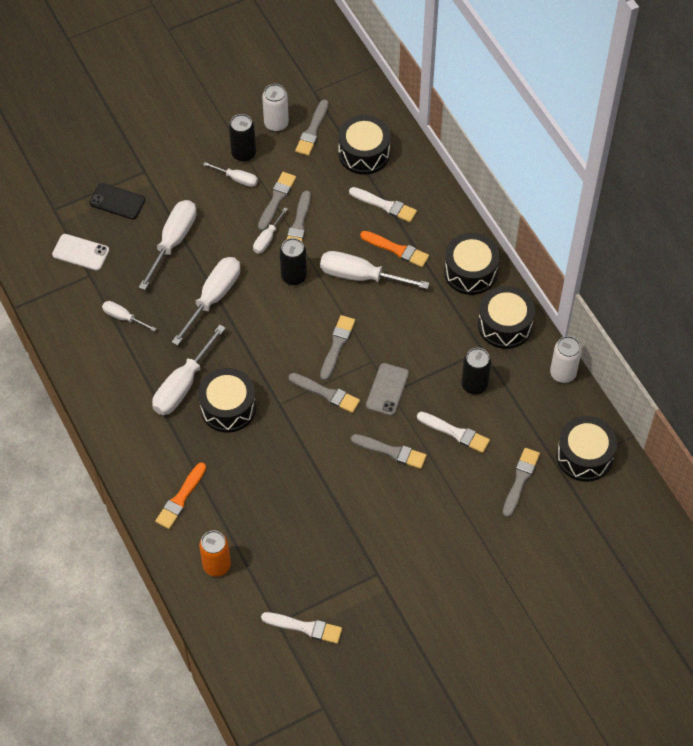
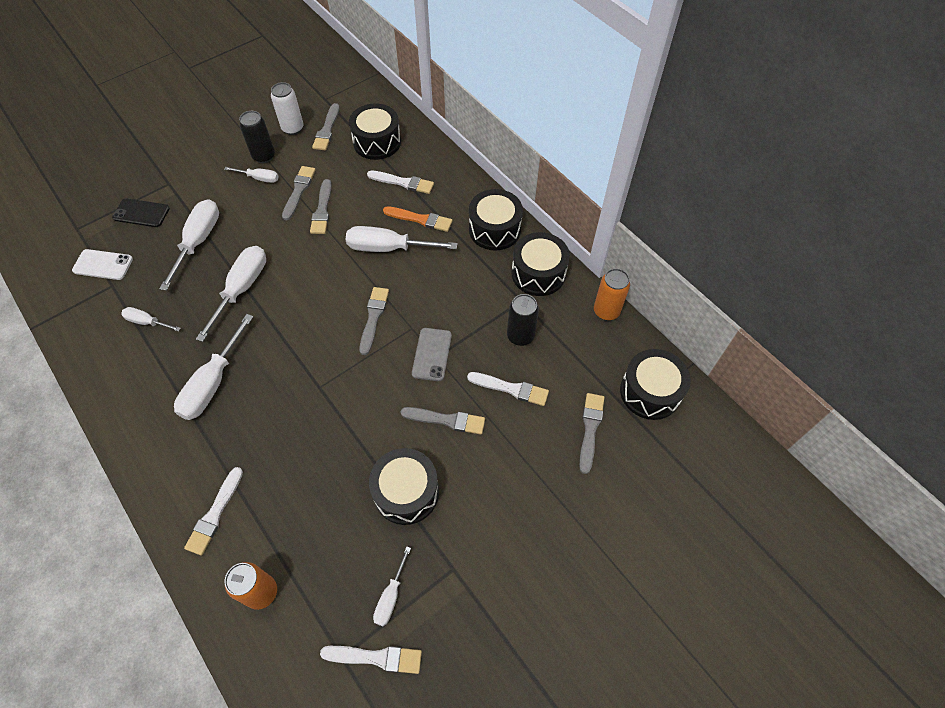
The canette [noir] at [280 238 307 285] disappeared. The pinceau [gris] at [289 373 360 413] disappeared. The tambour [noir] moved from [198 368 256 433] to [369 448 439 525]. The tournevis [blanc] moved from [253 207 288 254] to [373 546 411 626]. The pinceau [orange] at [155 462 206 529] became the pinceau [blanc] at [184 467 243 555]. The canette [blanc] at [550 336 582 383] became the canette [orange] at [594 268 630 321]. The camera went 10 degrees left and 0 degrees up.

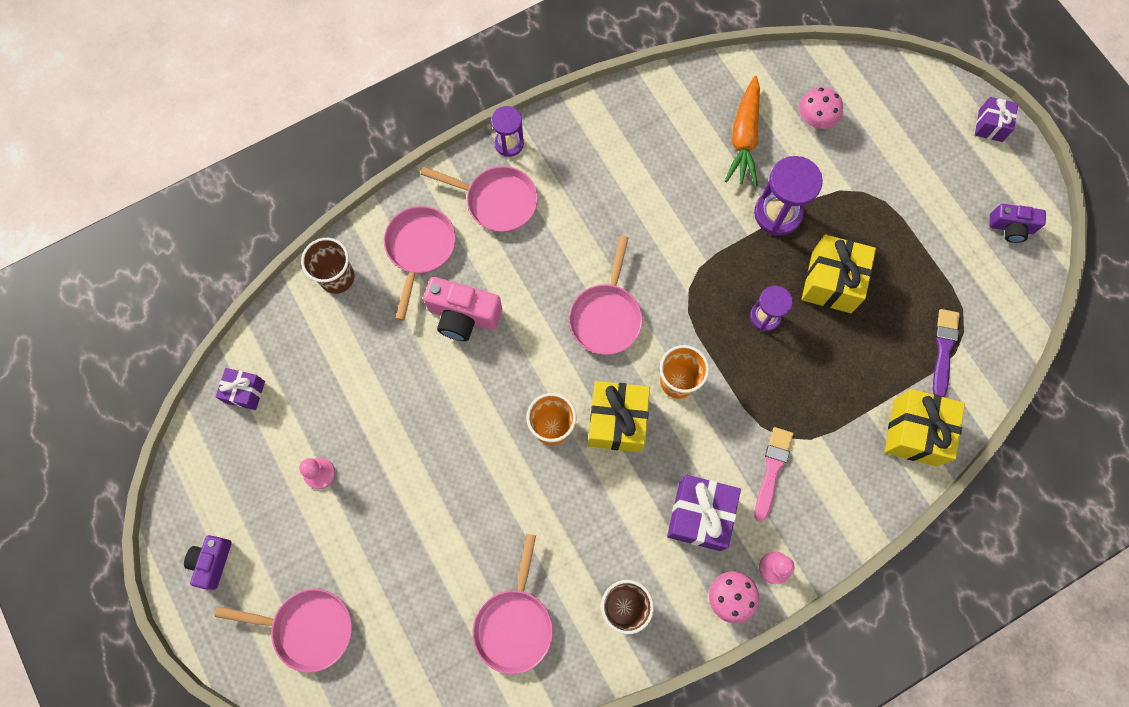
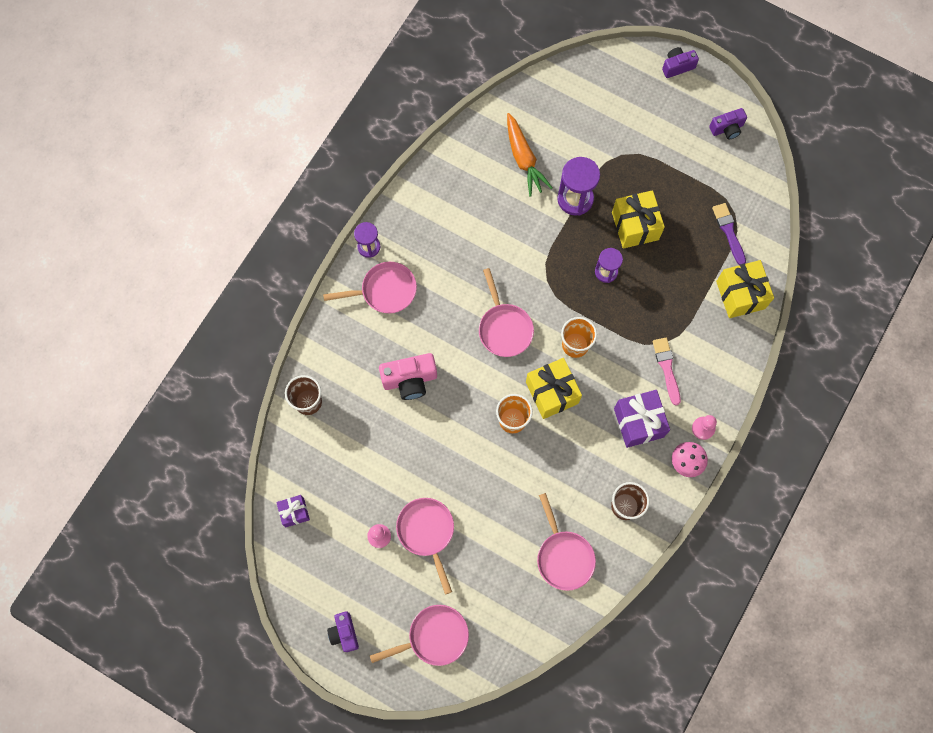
The champignon [rose] at [799 87 843 129] disappeared. The poêle [rose] moved from [384 206 456 321] to [396 498 454 595]. The cadeau [violet] at [975 97 1018 142] was replaced by the appareil photo [violet] at [662 47 699 78]. The camera went 30 degrees left and 0 degrees up.

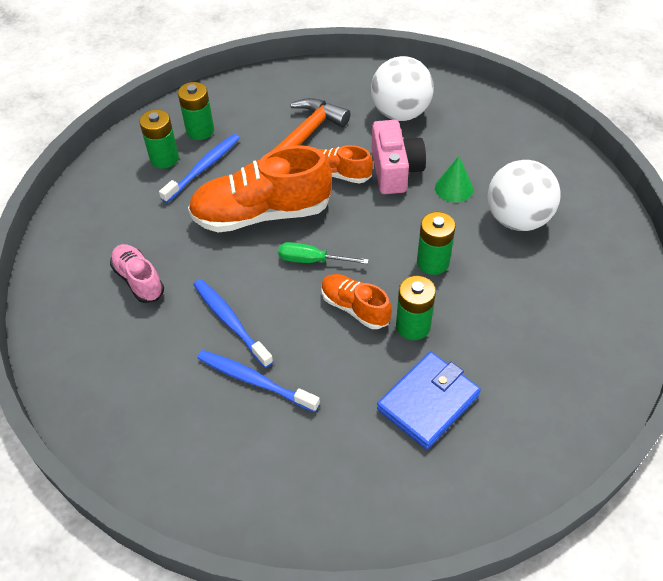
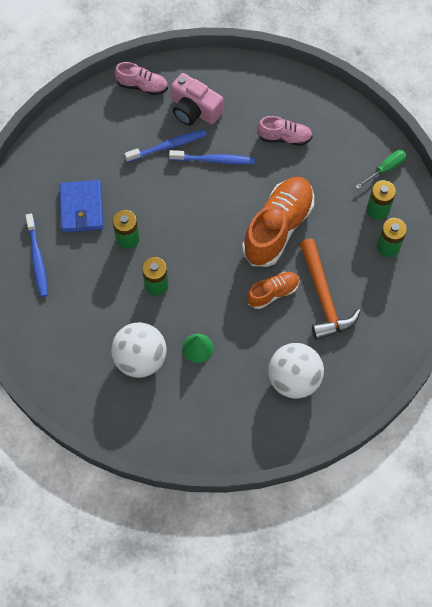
The chaussure [orange] at [321 274 392 329] disappeared. The chaussure [rose] at [115 62 168 95] appeared. The brosse à dents [bleu] moved from [159 134 240 203] to [25 214 48 297]. The tournevis [vert] moved from [278 242 369 264] to [355 150 407 189]. The appareil photo [rose] moved from [372 120 426 194] to [171 73 223 126]. The camera went 130 degrees right and 15 degrees up.

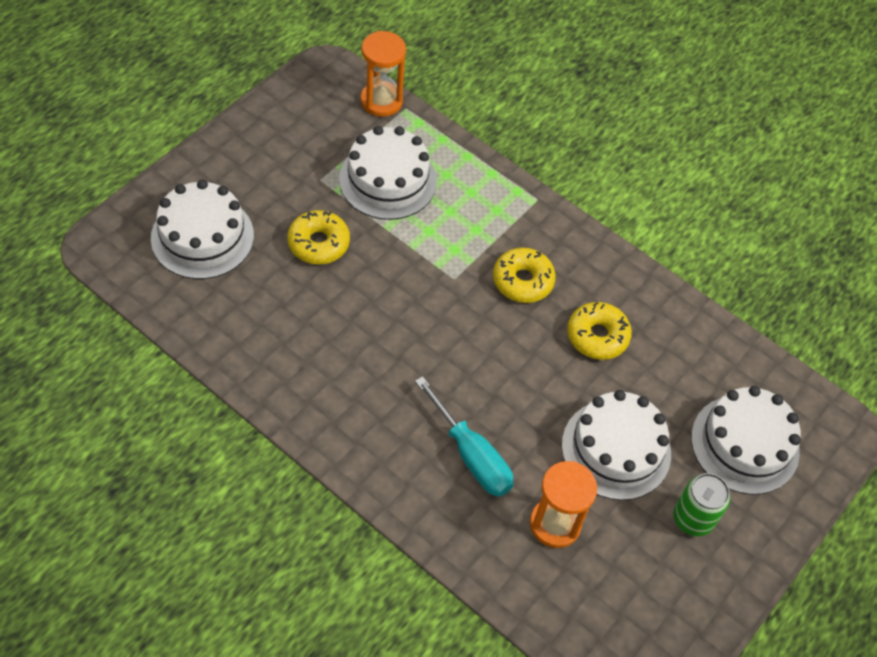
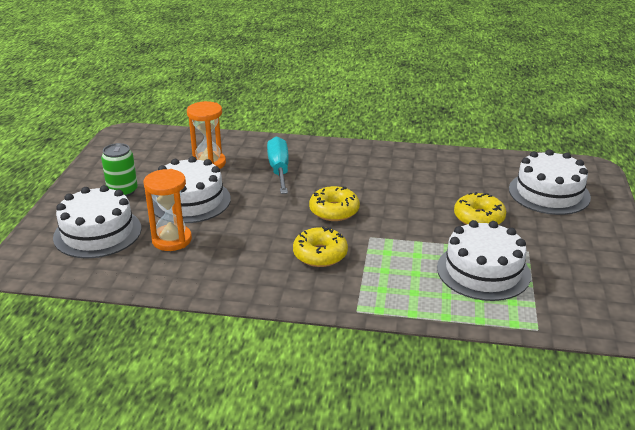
The sablier [orange] moved from [360 31 406 117] to [144 169 192 251]. The beignet [jaune] moved from [567 302 632 360] to [309 186 360 221]. The tournevis [turquoise] at [415 376 514 497] turned 60 degrees clockwise. The camera went 155 degrees right and 25 degrees down.

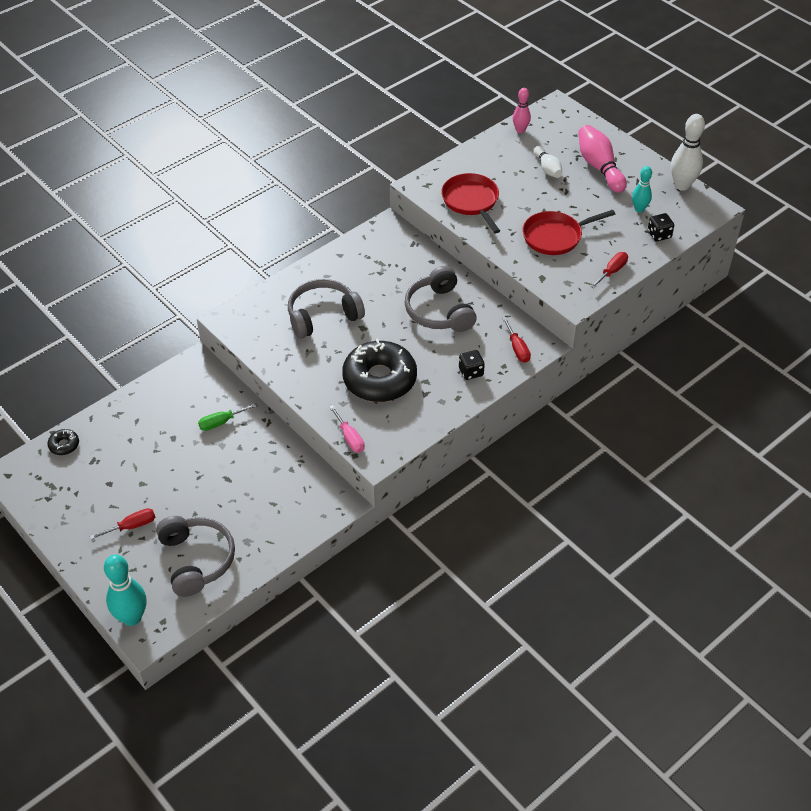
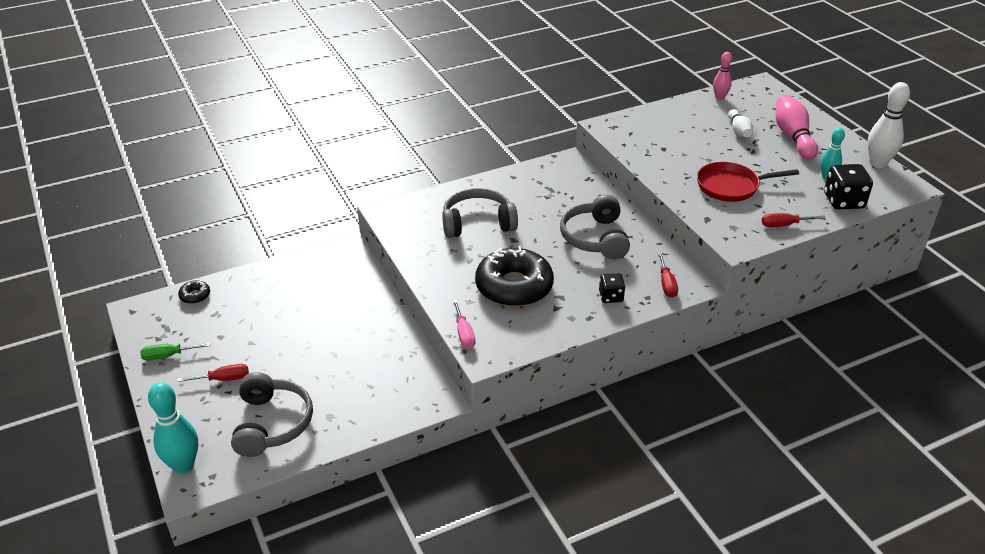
The poêle [rouge] at [441 173 500 233] disappeared. The tournevis [vert] moved from [198 403 258 431] to [140 343 210 361]. The tournevis [rouge] at [590 252 628 289] turned 150 degrees counterclockwise. The dé [noir] at [648 213 674 241] changed to 1.64 times the size. The camera went 15 degrees right and 10 degrees down.

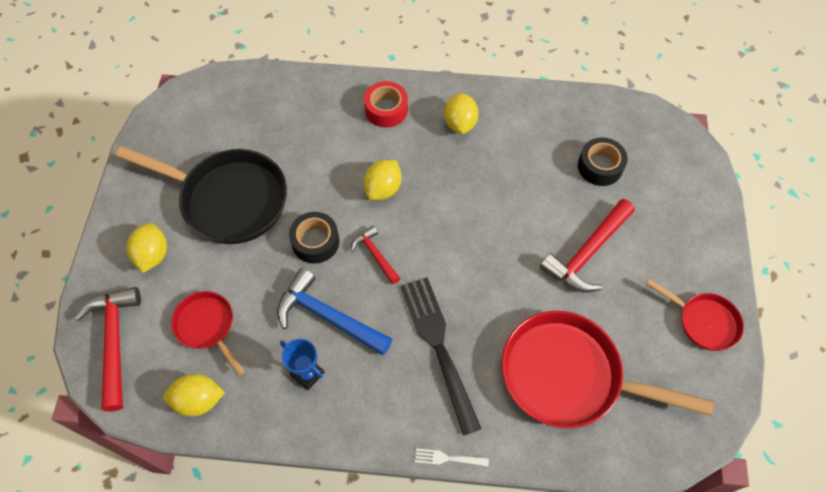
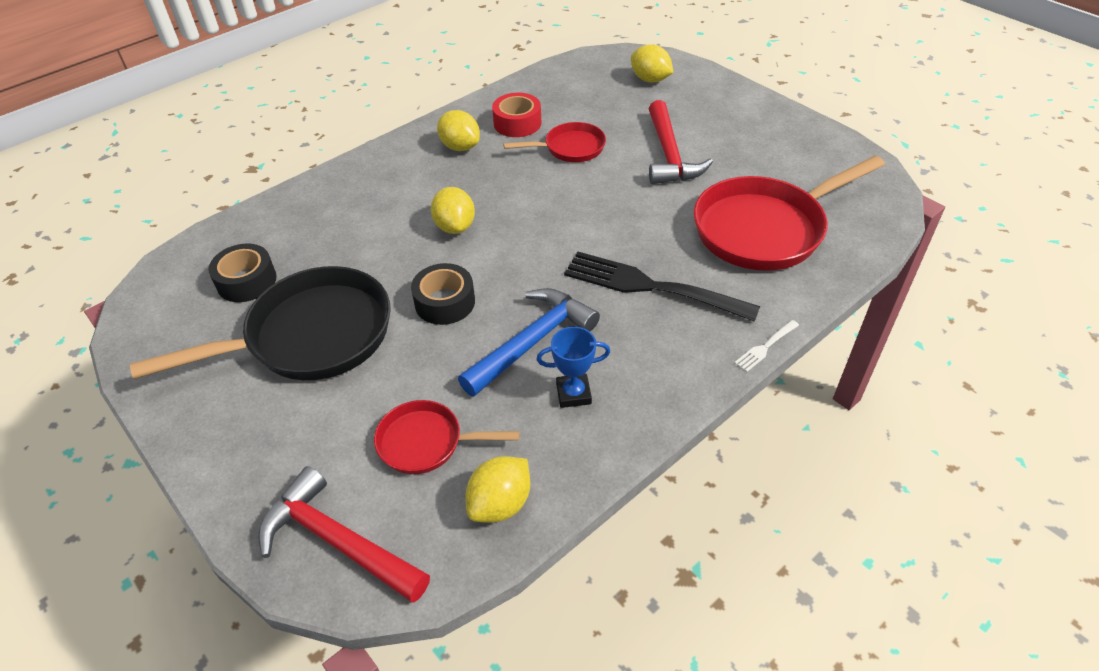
The marteau [rouge] at [351 226 400 284] disappeared. The citron [jaune] moved from [126 223 167 273] to [631 44 674 82]. The ruban adhésif [rouge] moved from [364 81 408 128] to [492 93 541 137]. The ruban adhésif [noir] moved from [578 137 628 186] to [208 244 277 302]. The poêle [rouge] moved from [646 279 744 351] to [503 122 606 162]. The marteau [bleu] at [277 268 392 355] turned 150 degrees clockwise. The camera went 45 degrees left and 15 degrees down.

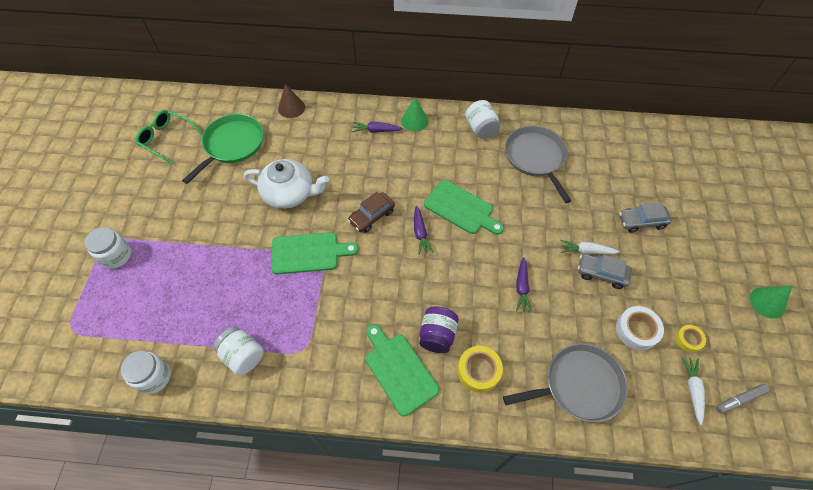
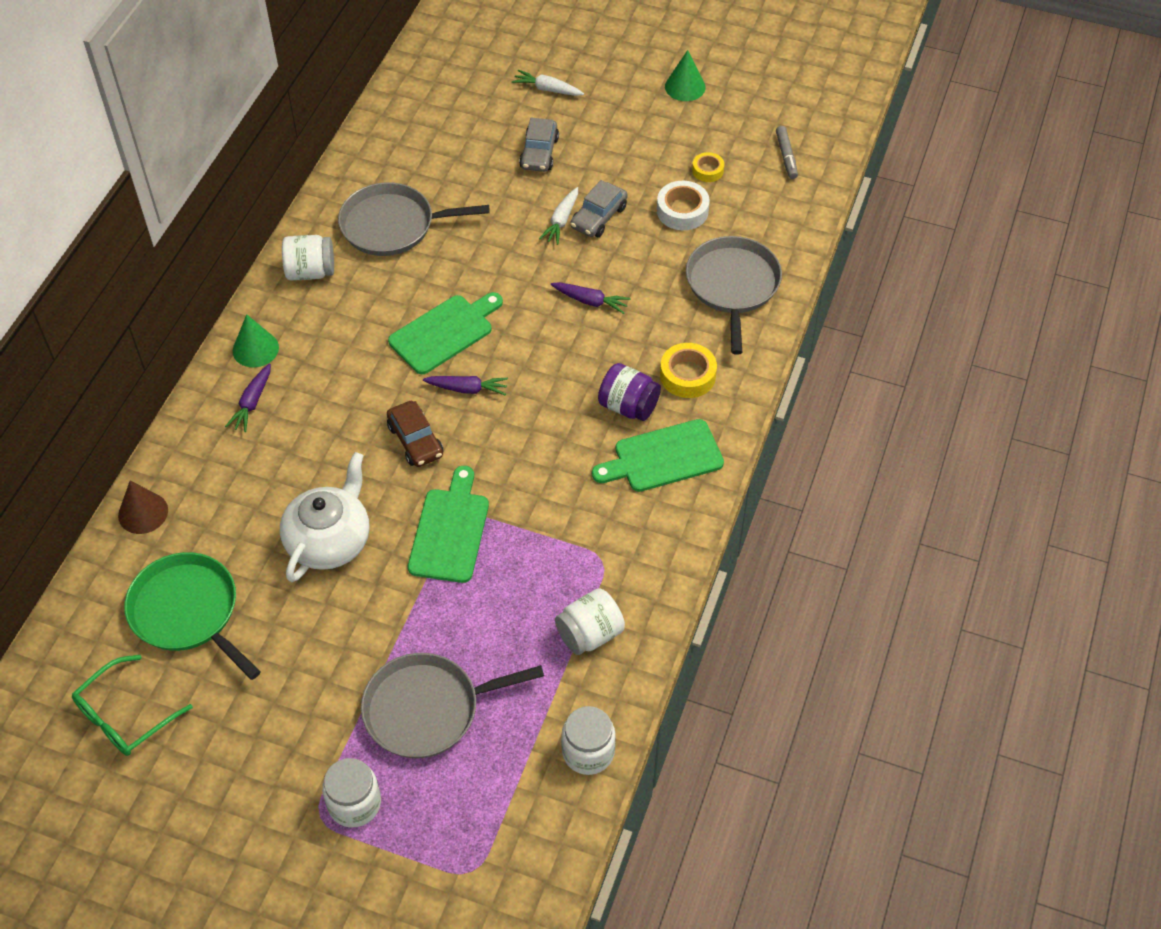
The poêle [gris] at [361 653 544 758] appeared. The carotte [blanc] moved from [681 357 705 425] to [512 70 584 96]. The camera went 75 degrees left and 5 degrees down.

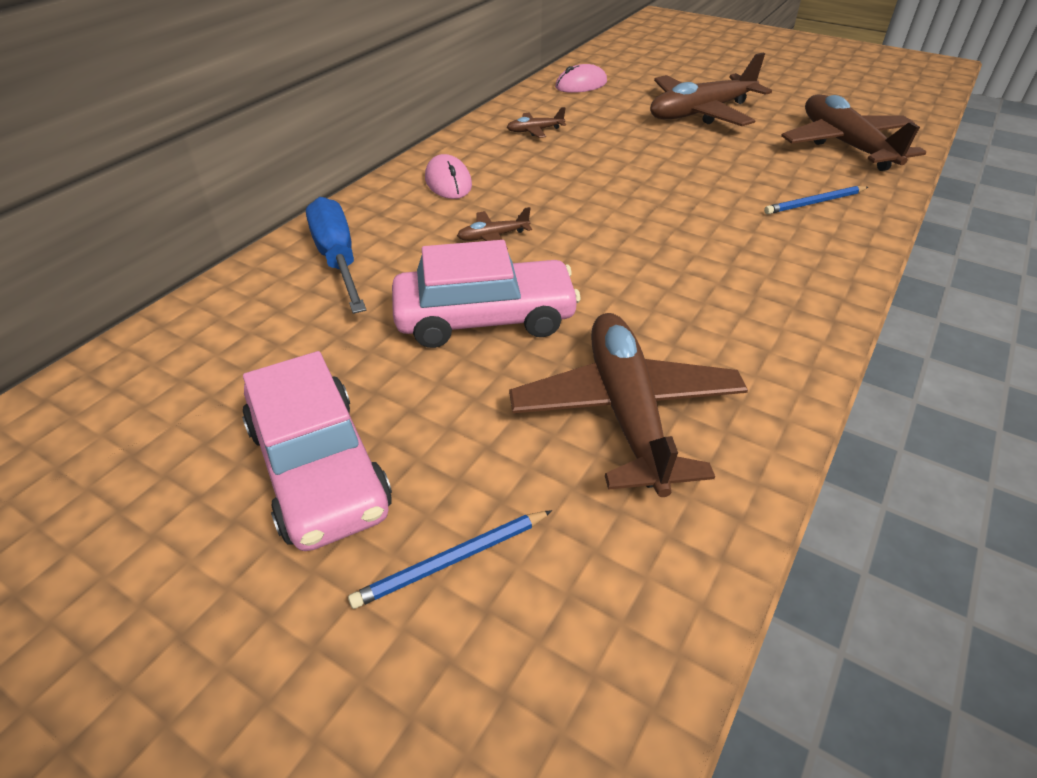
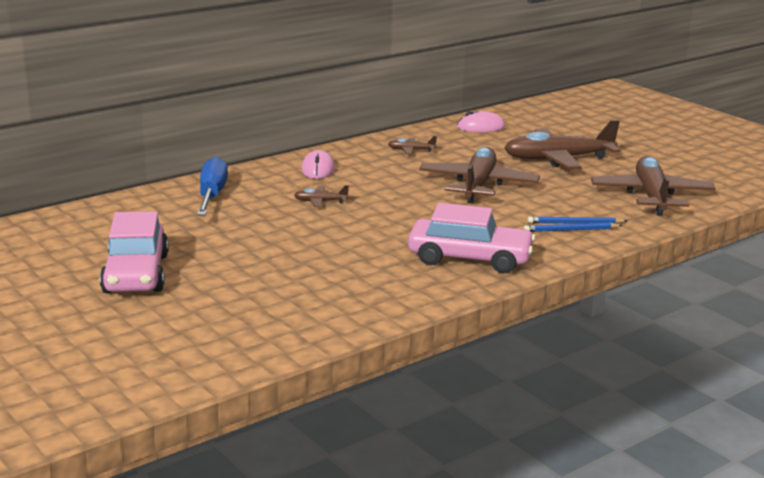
The crayon [bleu] moved from [348 510 552 609] to [524 223 623 232]. The voiture [rose] moved from [392 240 581 348] to [408 203 536 273]. The avion [marron] moved from [509 313 748 497] to [419 147 540 203]. The camera went 20 degrees right and 20 degrees down.

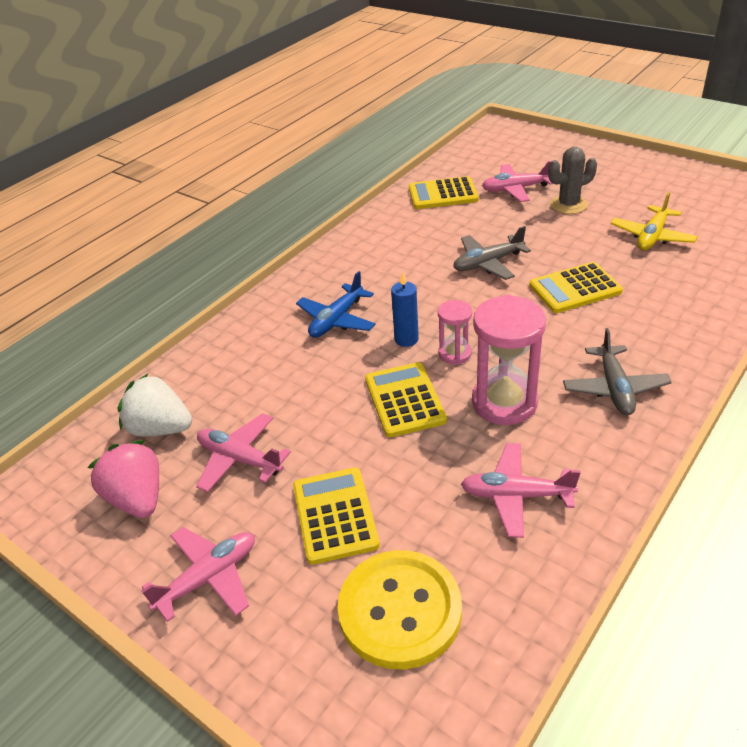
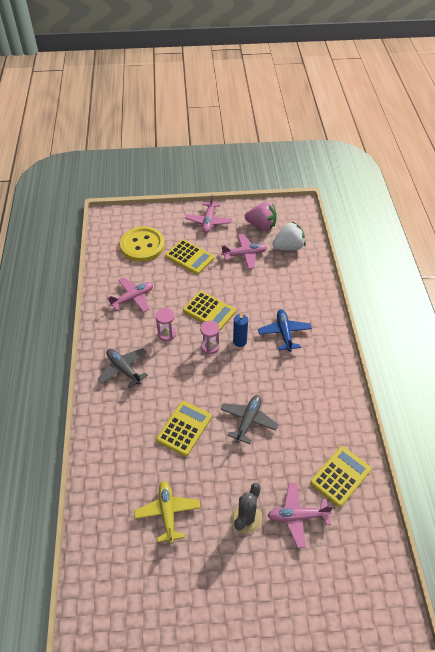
The avion [rose] at [482 161 554 202] turned 135 degrees counterclockwise. The sablier [rose] at [472 295 546 425] changed to 0.54 times the size. The camera went 135 degrees right and 10 degrees up.

